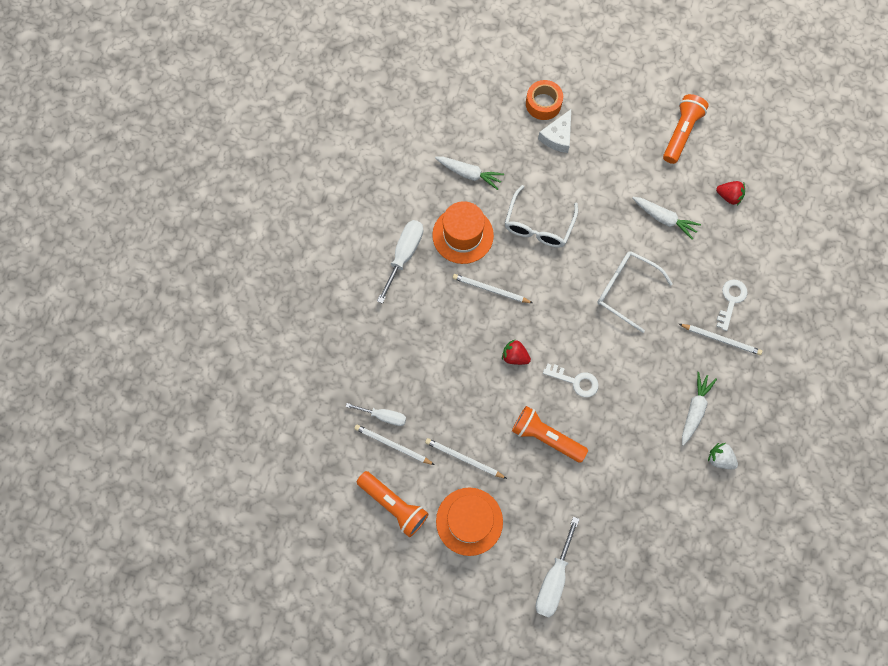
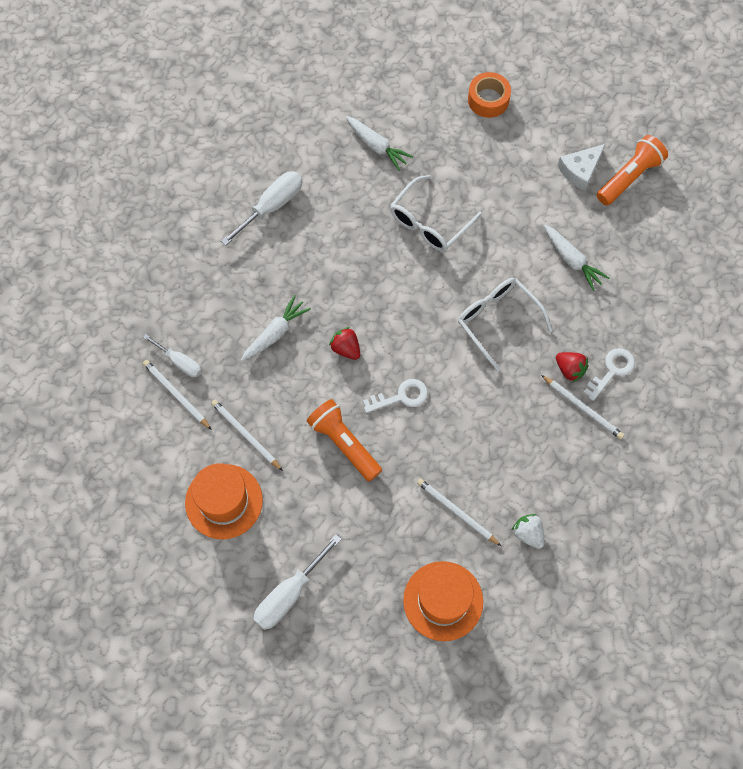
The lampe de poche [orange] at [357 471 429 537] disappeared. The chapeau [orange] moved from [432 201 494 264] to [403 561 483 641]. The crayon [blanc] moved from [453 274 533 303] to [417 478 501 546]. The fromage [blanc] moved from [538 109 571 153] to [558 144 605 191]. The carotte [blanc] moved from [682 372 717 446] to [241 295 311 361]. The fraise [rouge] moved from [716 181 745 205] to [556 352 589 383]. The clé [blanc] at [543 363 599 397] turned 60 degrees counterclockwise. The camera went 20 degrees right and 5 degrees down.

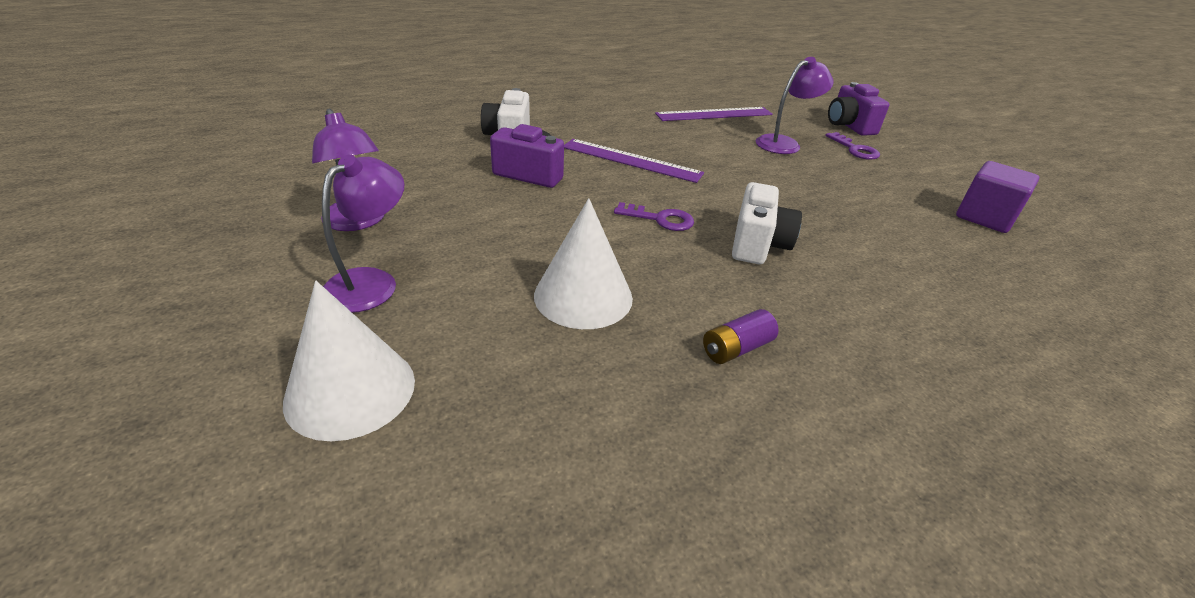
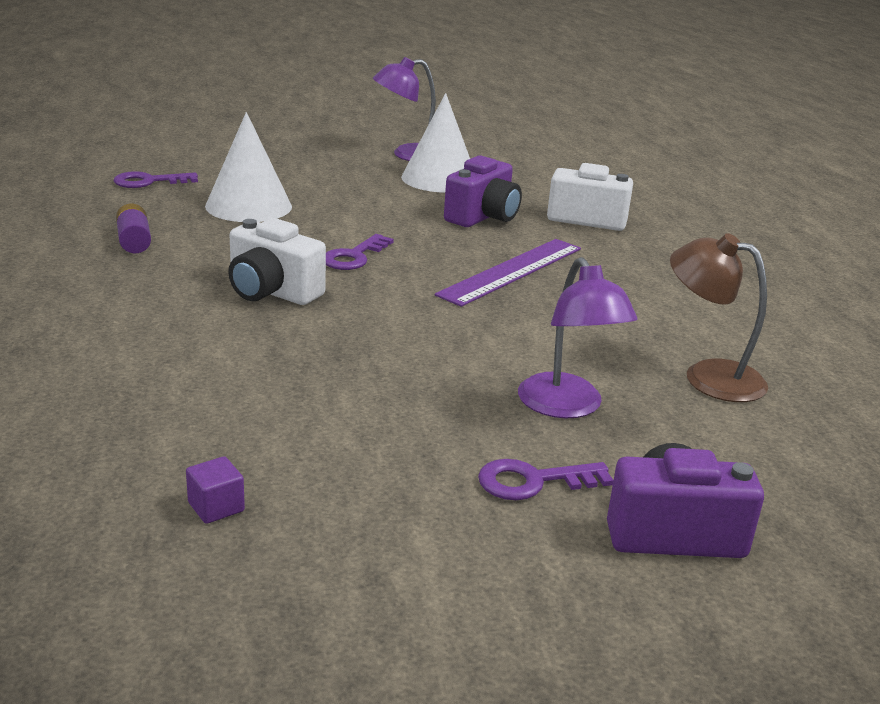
The lampe [violet] at [322 154 405 313] disappeared. The clé [violet] at [114 171 198 188] appeared. The cône [blanc] moved from [283 281 415 441] to [401 93 470 193]. The règle [violet] at [655 107 773 121] was replaced by the lampe [marron] at [670 233 768 402]. The cube [violet] at [956 161 1039 233] changed to 0.47 times the size. The camera went 105 degrees right and 10 degrees down.

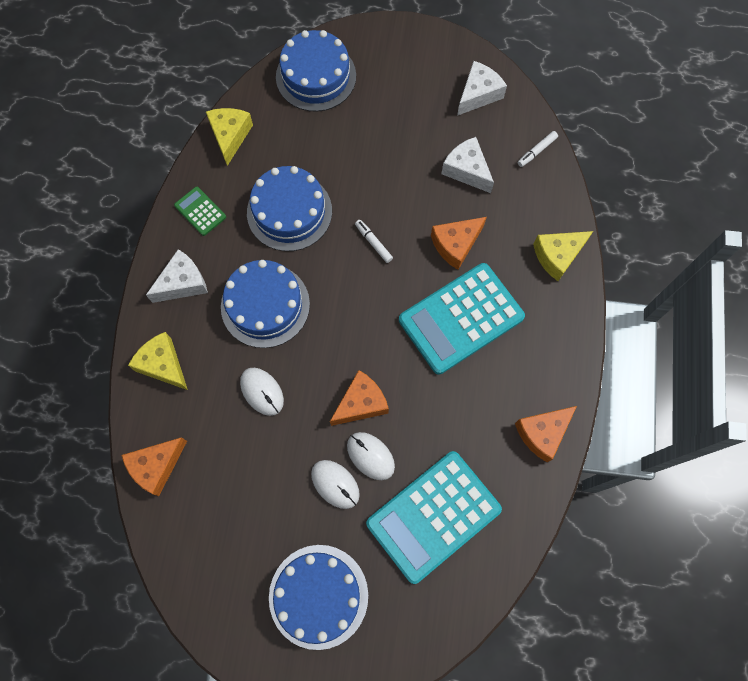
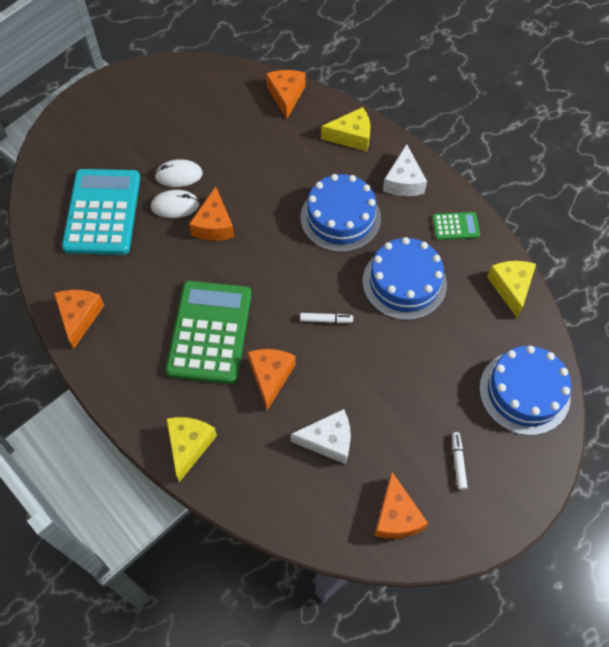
The souris [blanc] at [240 368 284 416] disappeared. The gâteau [bleu] at [269 545 368 650] disappeared. The feutre [blanc] moved from [518 131 558 167] to [452 432 468 490]. The calculatrice [turquoise] at [399 263 525 374] became the calculatrice [vert] at [166 281 252 384]. The fromage [blanc] at [457 61 507 116] became the fromage [orange] at [374 472 428 539]. The fromage [jaune] at [206 108 253 166] turned 135 degrees counterclockwise. The camera went 130 degrees right and 10 degrees down.

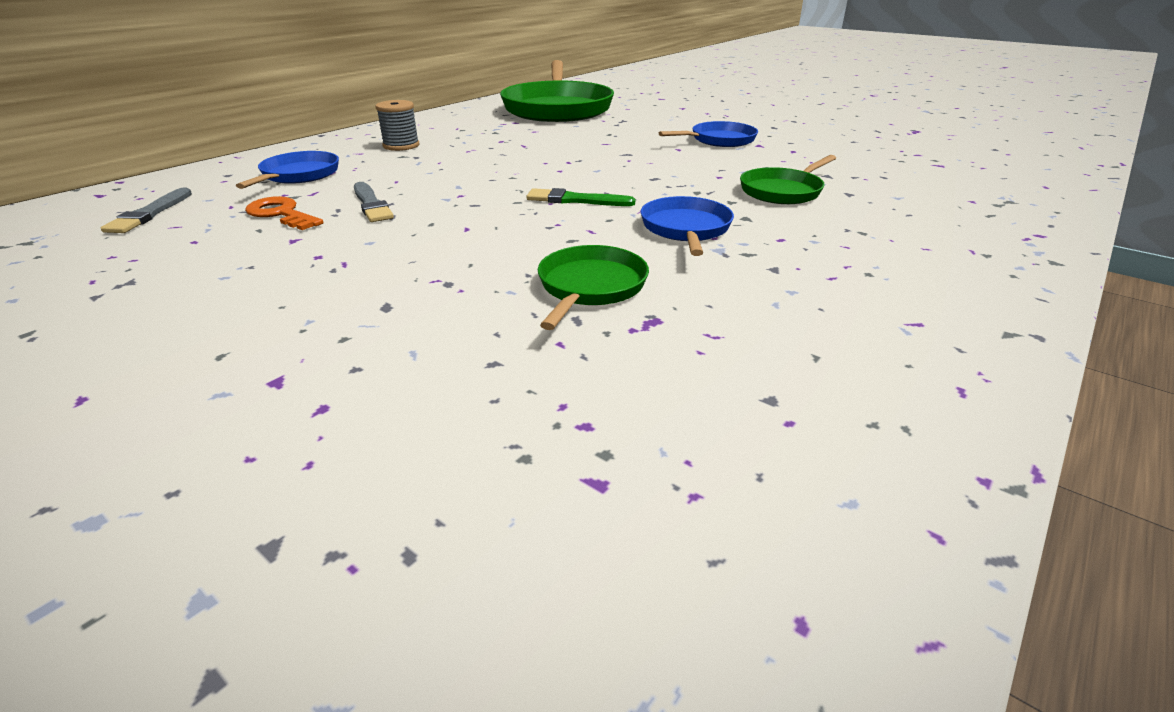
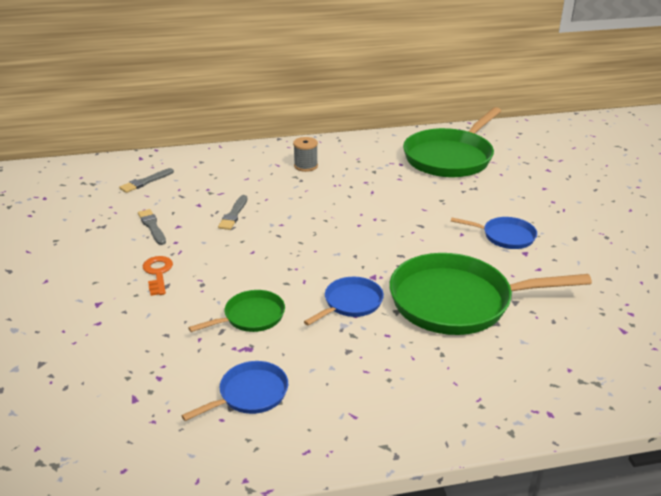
The pinceau [vert] at [526 188 635 206] disappeared. The pinceau [gris] at [138 209 166 245] appeared. The poêle [bleu] moved from [236 151 339 189] to [181 361 288 421]. The clé [orange] moved from [245 196 323 230] to [143 256 173 296]. The poêle [vert] at [740 155 836 204] changed to 2.04 times the size. The camera went 40 degrees right and 0 degrees up.

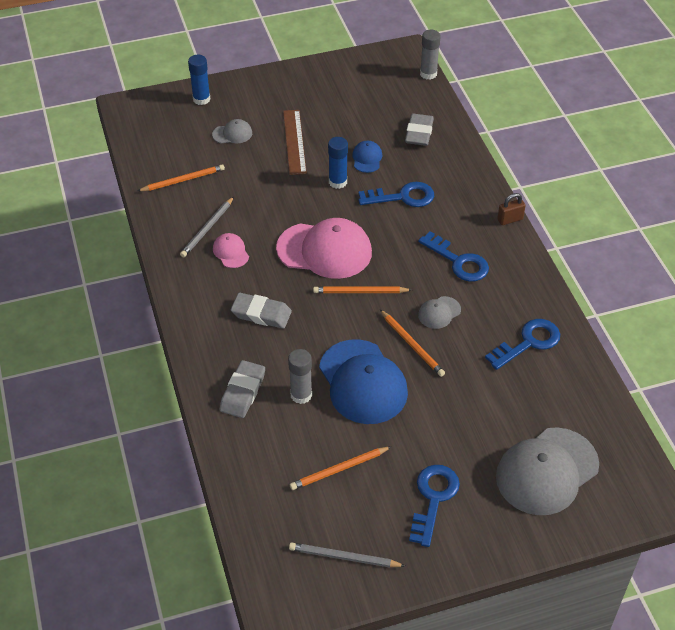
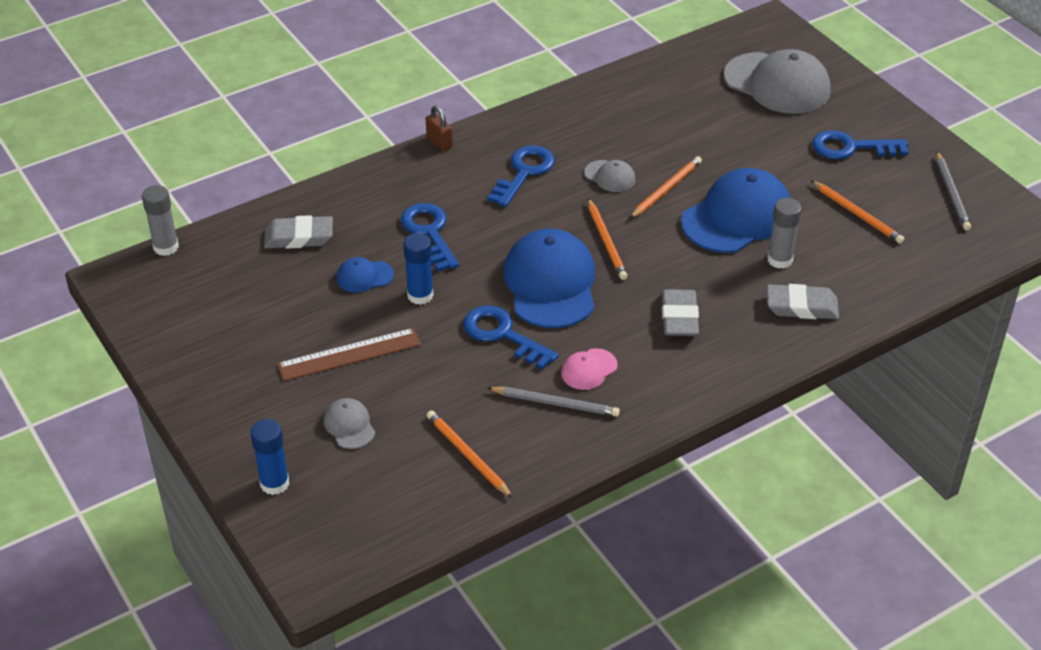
The clé [bleu] moved from [485 319 560 370] to [463 305 558 369]. The casquette [rose] at [276 218 372 279] became the casquette [bleu] at [503 229 595 328]. The camera went 105 degrees left and 5 degrees down.

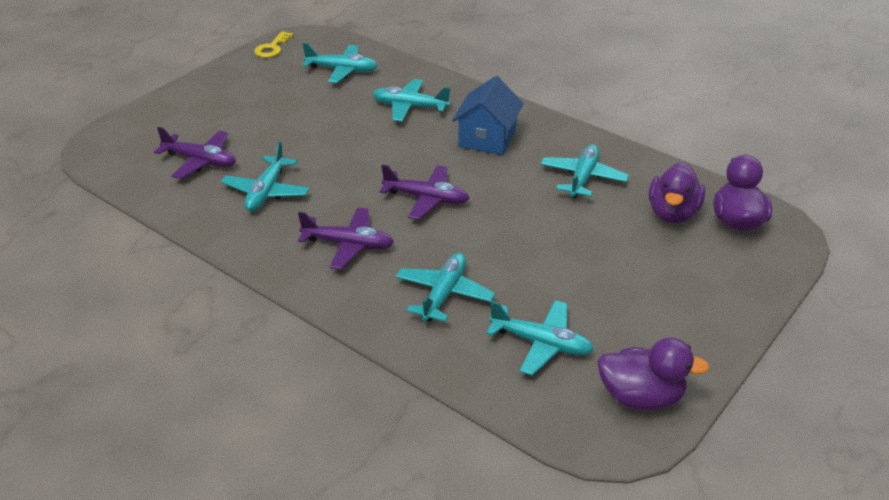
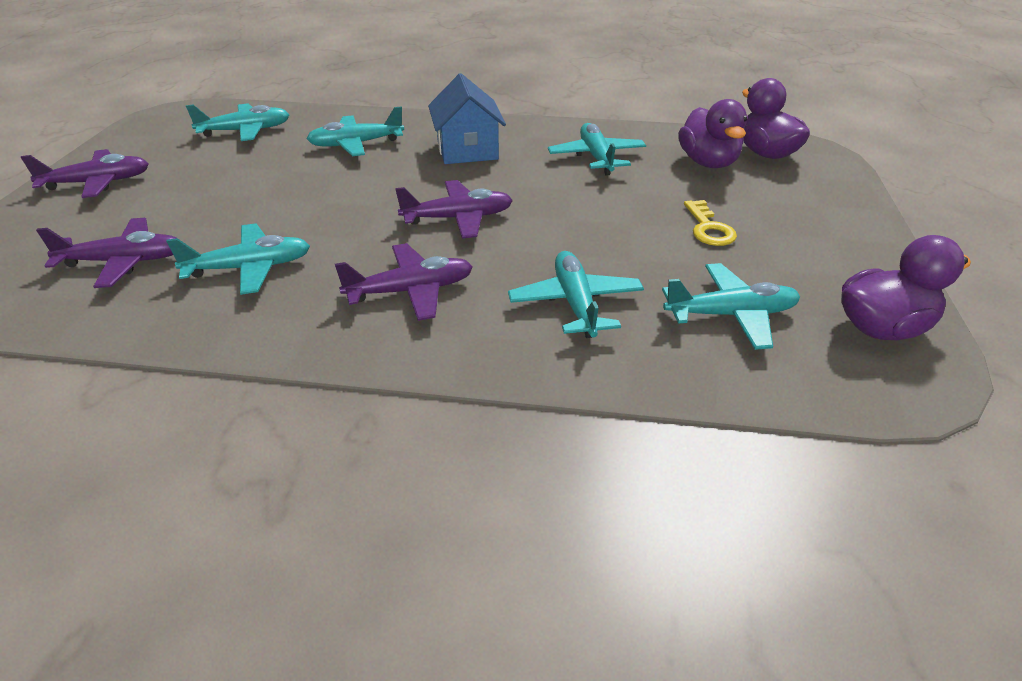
The avion [violet] at [21 149 149 198] appeared. The clé [jaune] moved from [254 31 294 58] to [684 200 737 246]. The avion [turquoise] at [221 141 309 211] turned 90 degrees counterclockwise. The camera went 30 degrees left and 0 degrees up.

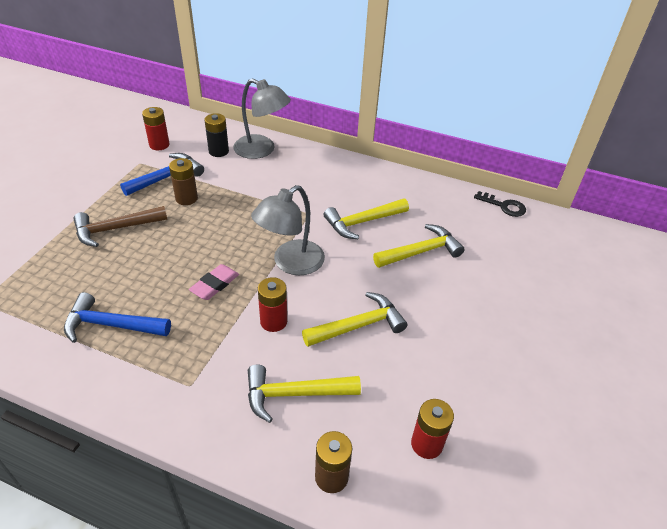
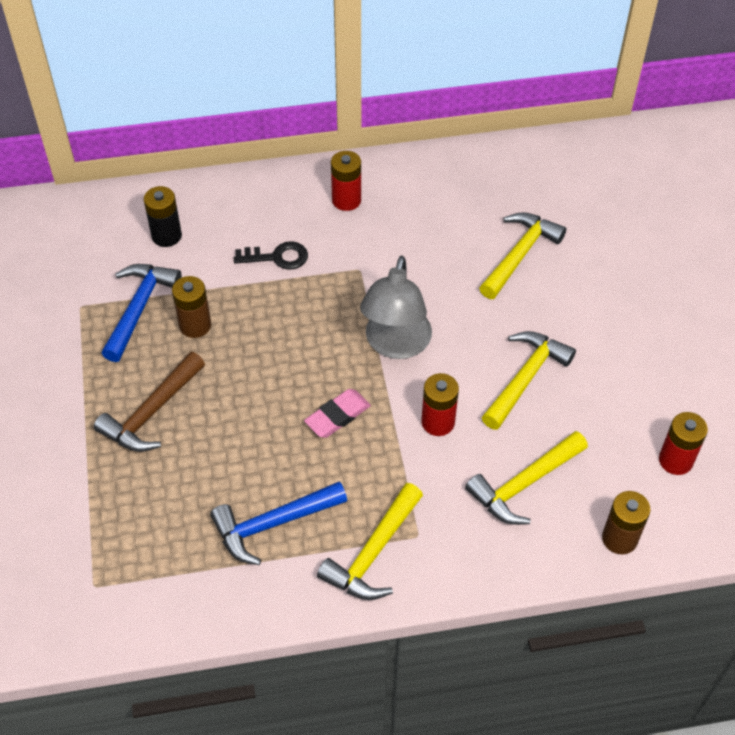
The lampe [gris] at [233 78 291 159] disappeared. The pile [rouge] moved from [142 107 170 150] to [331 151 361 211]. The marteau [jaune] moved from [324 199 409 239] to [317 483 423 600]. The clé [noir] moved from [474 191 526 217] to [234 241 308 270]. The gomme [rose] at [189 264 239 300] turned 45 degrees clockwise. The camera went 30 degrees left and 10 degrees up.

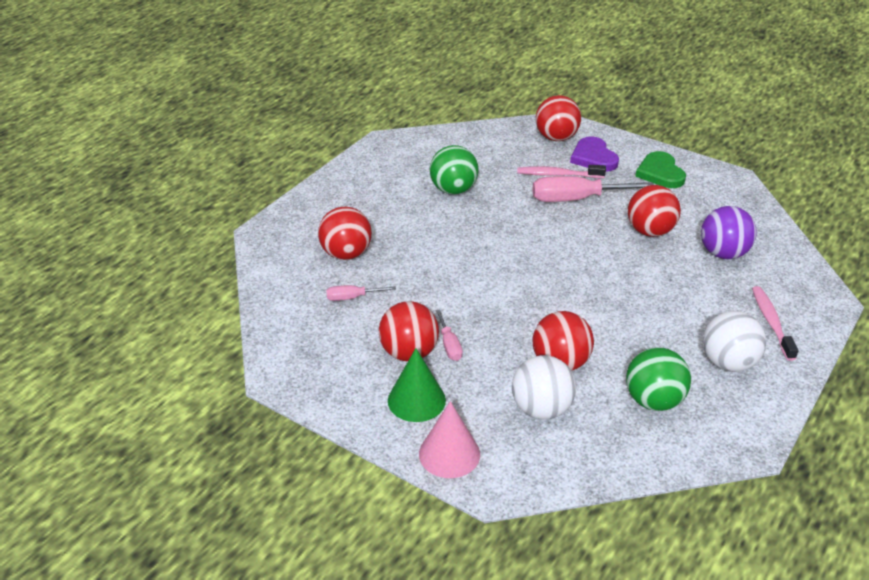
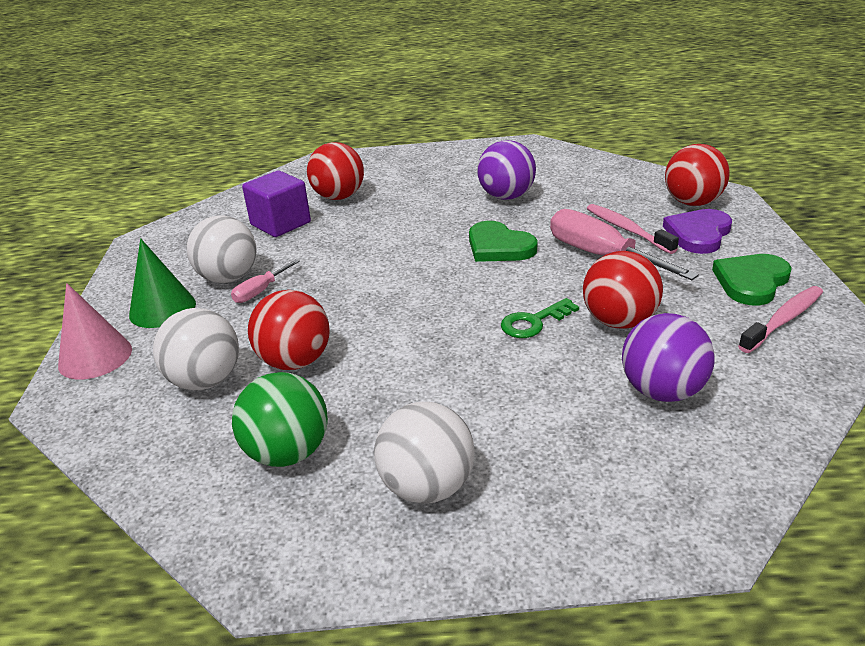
The cœur [vert] at [469 221 538 262] appeared. The clé [vert] at [501 298 579 338] appeared. The brosse à dents [rose] moved from [752 286 799 361] to [738 286 823 353]. The tournevis [rose] at [326 285 396 301] was replaced by the cube [violet] at [242 170 311 237]. The balle [rouge] at [379 301 439 361] became the balle [blanc] at [186 215 257 283]. The balle [vert] at [430 145 479 194] became the balle [violet] at [477 140 536 200]. The camera went 55 degrees right and 5 degrees down.

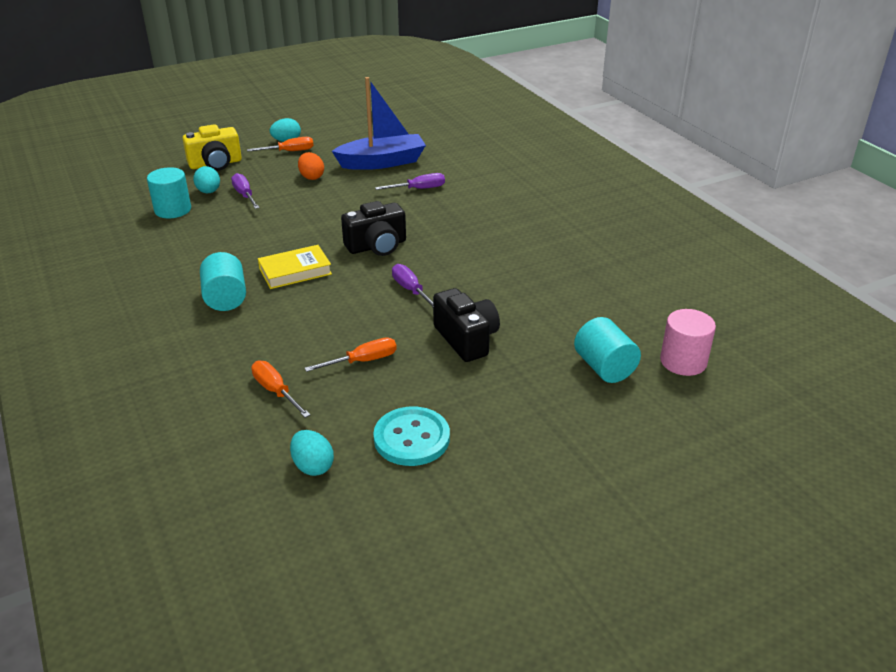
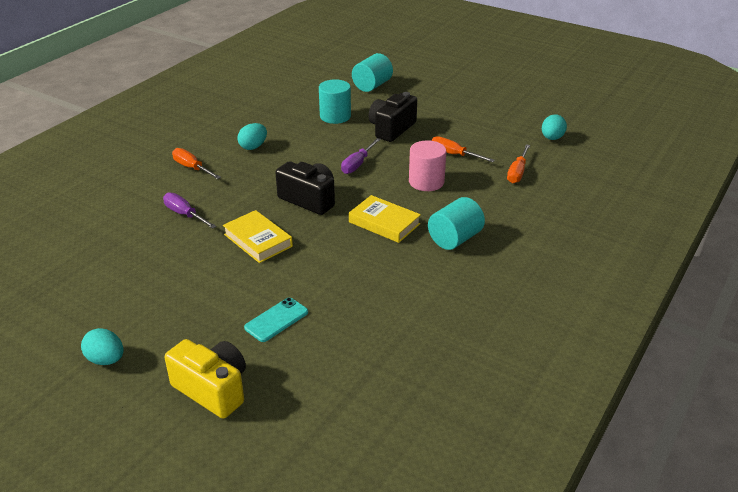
The œuf [orange] at [298 152 324 180] disappeared. The bateau [bleu] at [332 77 426 170] disappeared. The bouton [turquoise] at [373 406 450 466] disappeared. The livre [jaune] at [223 210 293 263] appeared. The cylindre [turquoise] moved from [147 167 191 218] to [319 79 351 124]. The œuf [turquoise] moved from [193 166 220 193] to [238 123 267 150]. The tournevis [orange] moved from [247 137 314 152] to [172 148 221 179]. The cylindre [rose] moved from [660 309 716 376] to [409 141 446 191]. The tournevis [violet] at [231 173 260 209] was replaced by the téléphone [turquoise] at [244 298 308 342]. The camera went 120 degrees left and 0 degrees up.

